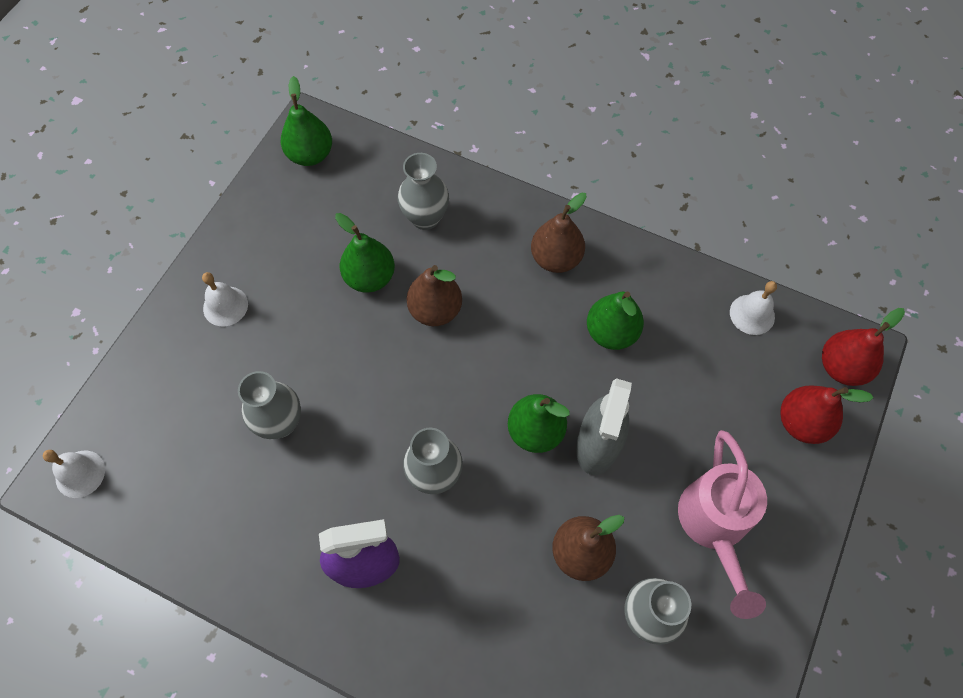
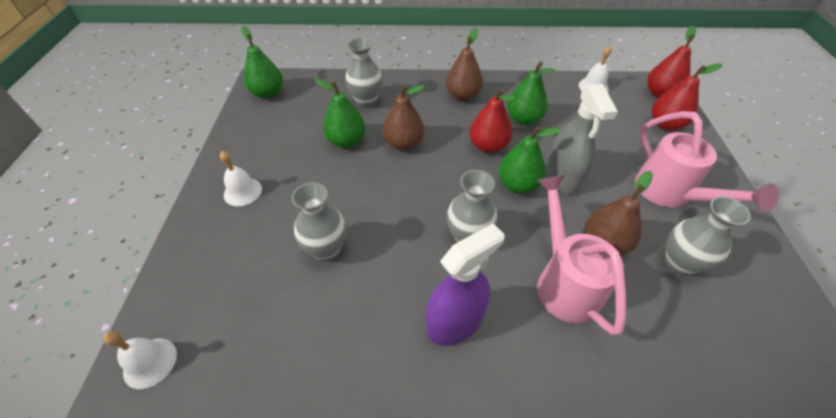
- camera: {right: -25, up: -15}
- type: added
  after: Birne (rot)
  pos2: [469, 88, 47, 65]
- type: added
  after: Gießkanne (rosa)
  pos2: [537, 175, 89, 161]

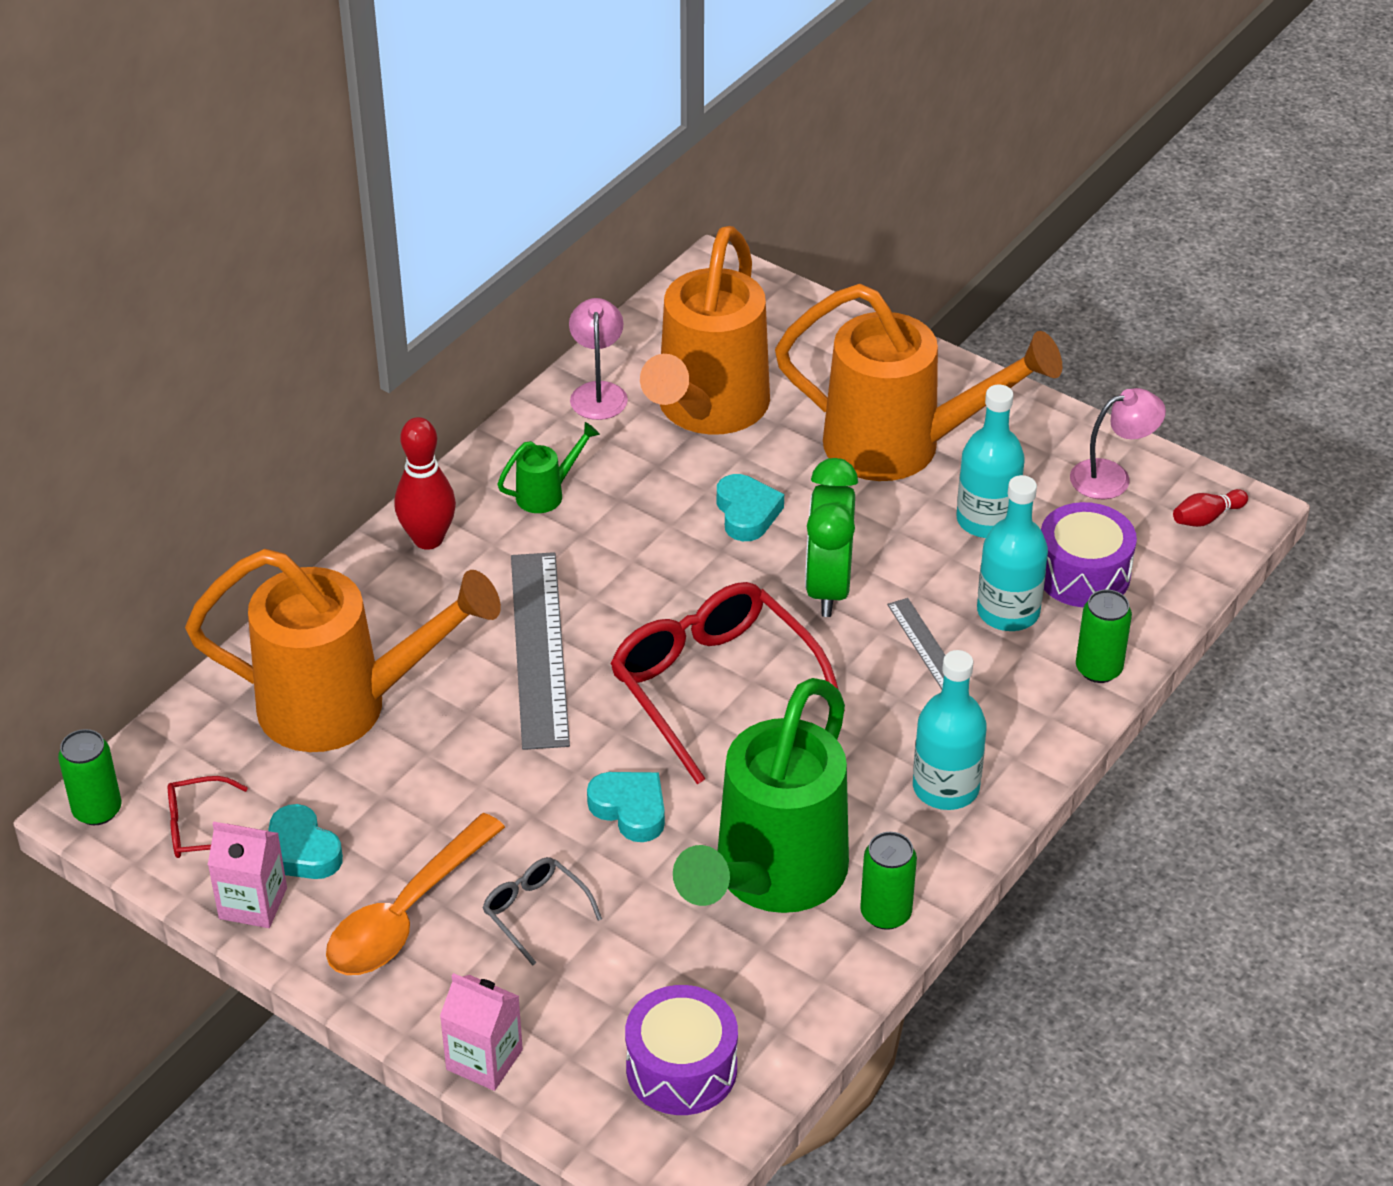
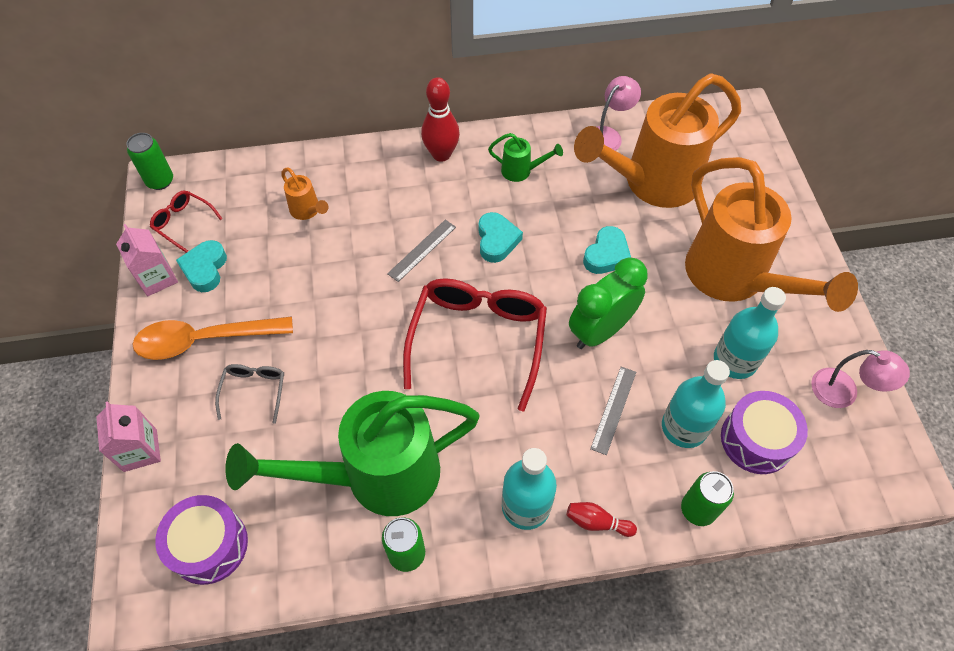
- camera: {right: 45, up: 15}
- type: resized
  before: Gießkanne (orange)
  pos1: [185, 549, 316, 203]
  pos2: [281, 167, 48, 53]
  scale: 0.4
- type: resized
  before: Lineal (grau)
  pos1: [511, 552, 59, 198]
  pos2: [387, 220, 69, 62]
  scale: 0.51
- type: moved
  before: Herz (türkis)
  pos1: [587, 772, 78, 70]
  pos2: [478, 212, 45, 51]
- type: moved
  before: Bowlingkegel (rot)
  pos1: [1173, 489, 75, 38]
  pos2: [567, 502, 70, 35]

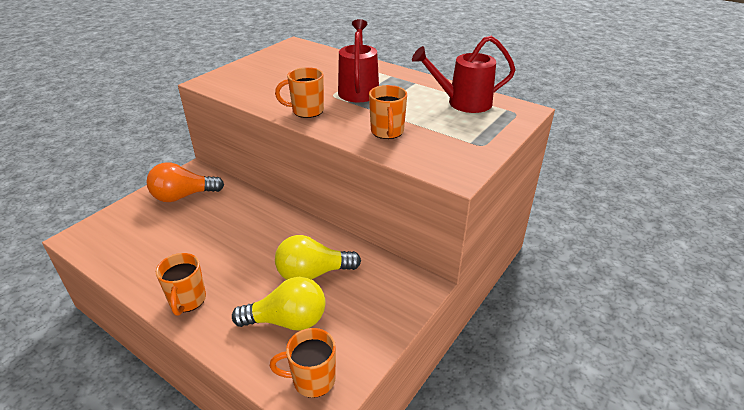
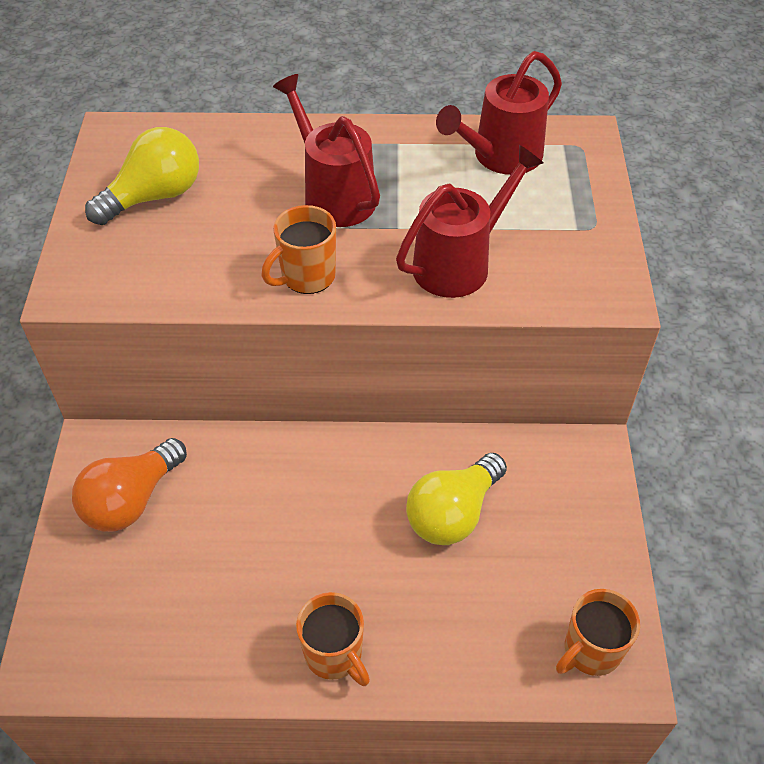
- camera: {right: -35, up: 15}
- type: moved
  before: Glühbirne (gelb)
  pos1: [232, 277, 94, 54]
  pos2: [85, 127, 114, 98]
- type: replaced
  before: Tasse (orange)
  after: Gießkanne (rot)
  pos1: [369, 85, 38, 54]
  pos2: [396, 145, 147, 153]

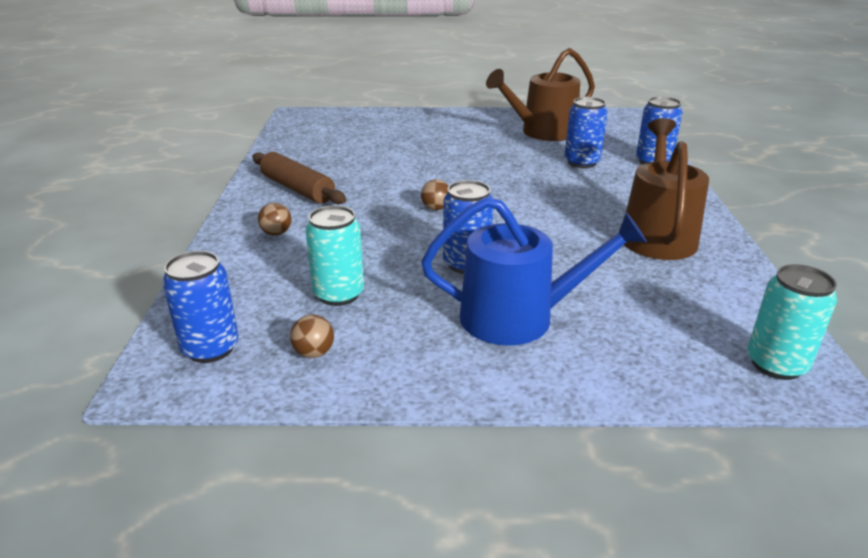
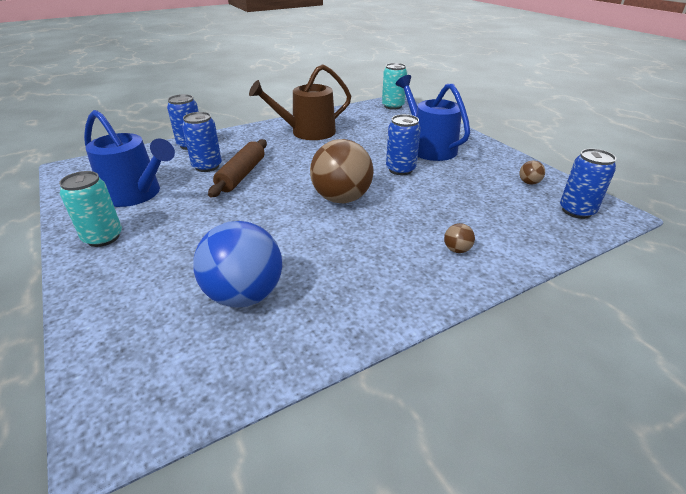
- camera: {right: -120, up: 5}
- type: moved
  before: Nudelholz (braun)
  pos1: [252, 152, 94, 52]
  pos2: [208, 139, 59, 58]
- type: moved
  before: Dose (türkis)
  pos1: [306, 205, 58, 101]
  pos2: [59, 171, 63, 76]
- type: resized
  before: Ball (braun)
  pos1: [421, 179, 27, 31]
  pos2: [310, 139, 63, 64]
  scale: 2.45
- type: recoloured
  before: Gießkanne (braun)
  after: Gießkanne (blau)
  pos1: [486, 48, 109, 93]
  pos2: [84, 110, 91, 97]
- type: added
  after: Ball (blau)
  pos2: [193, 221, 89, 87]

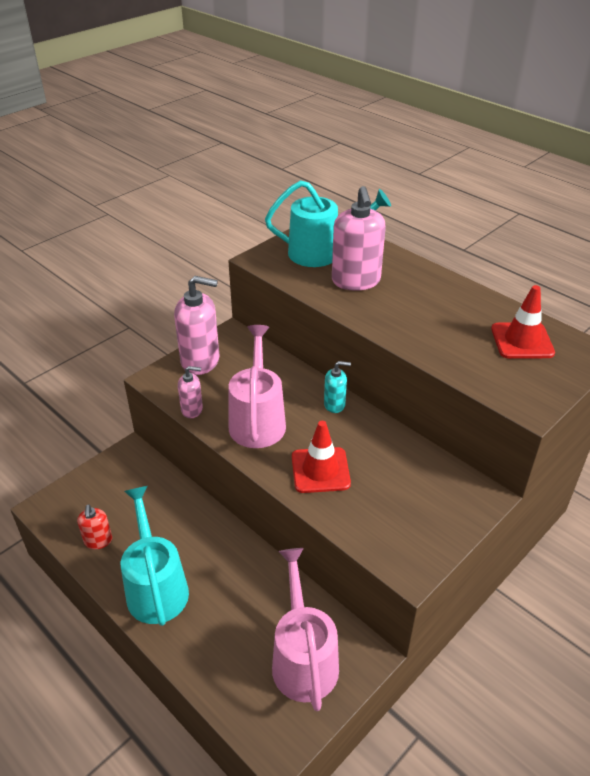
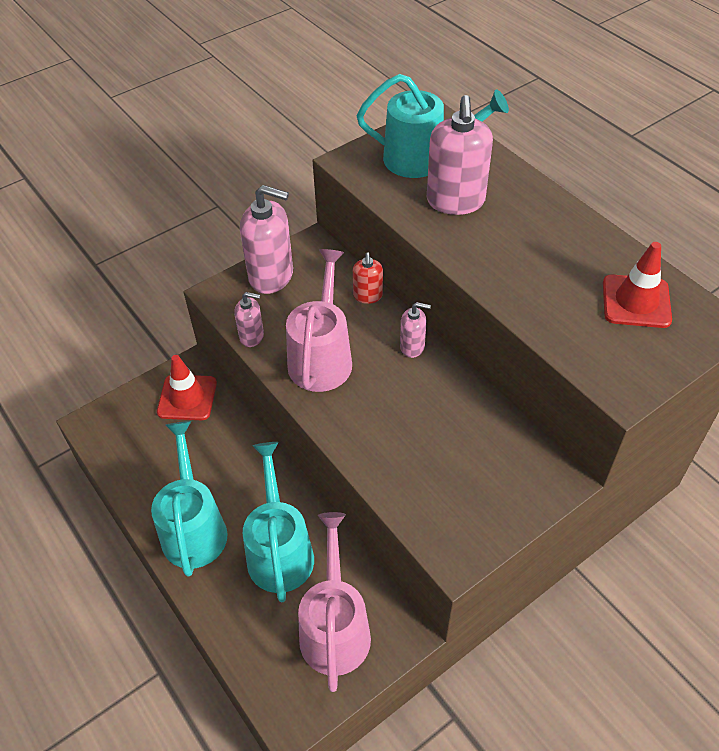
- camera: {right: 10, up: 10}
- type: moved
  before: Seifenspender (rot)
  pos1: [77, 505, 35, 44]
  pos2: [353, 252, 30, 52]
- type: moved
  before: Leitkegel (rot)
  pos1: [292, 421, 59, 72]
  pos2: [157, 355, 60, 65]
- type: recoloured
  before: Seifenspender (türkis)
  after: Seifenspender (rosa)
  pos1: [324, 361, 27, 52]
  pos2: [400, 302, 31, 56]
- type: added
  after: Gießkanne (türkis)
  pos2: [243, 442, 71, 161]

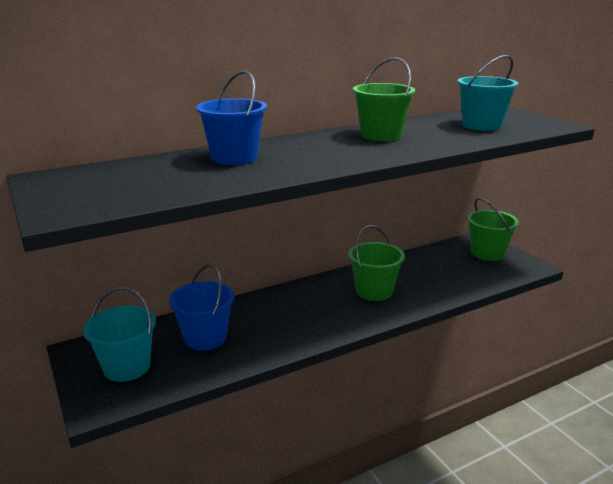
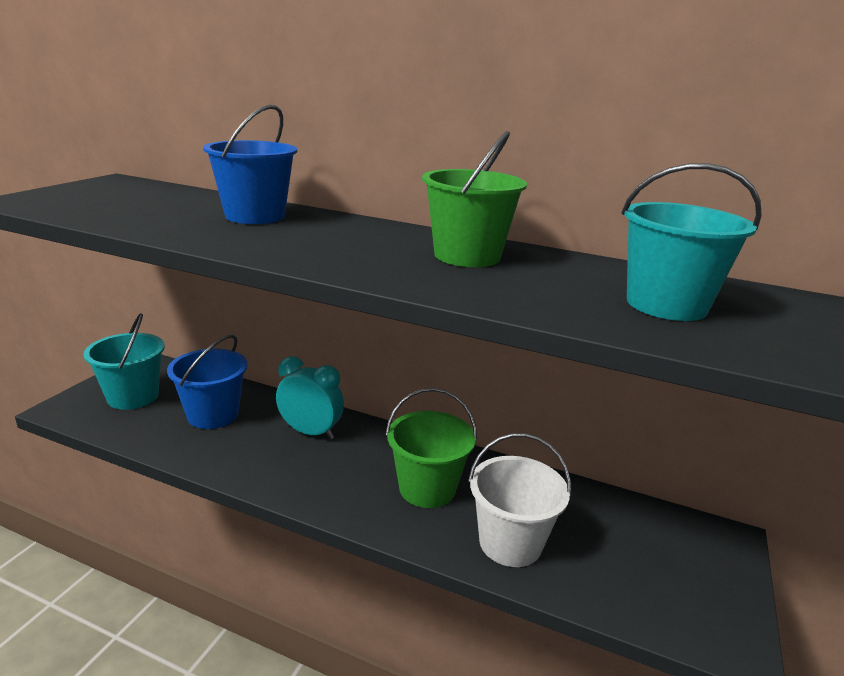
- camera: {right: 50, up: 0}
- type: removed
  before: Eimer (grün)
  pos1: [467, 198, 52, 63]
- type: added
  after: Wecker (türkis)
  pos2: [276, 356, 68, 83]
- type: added
  after: Eimer (weiß)
  pos2: [468, 433, 103, 134]

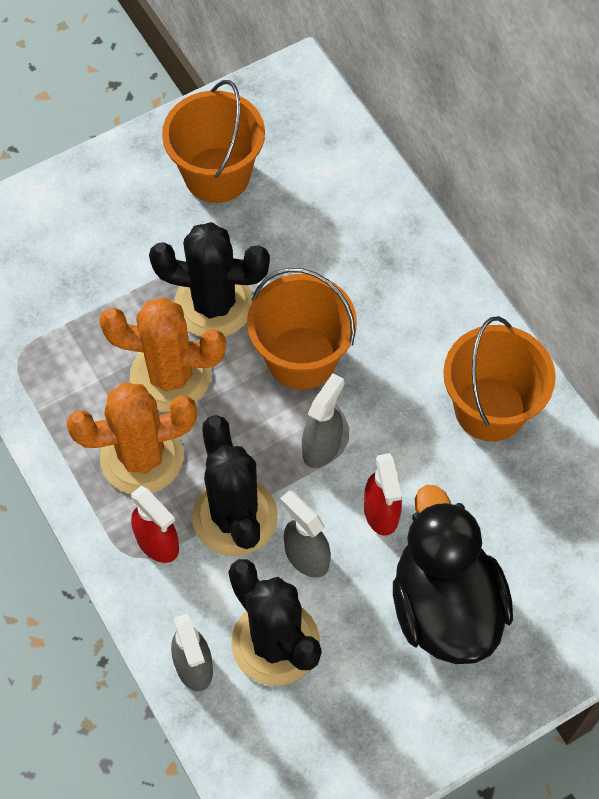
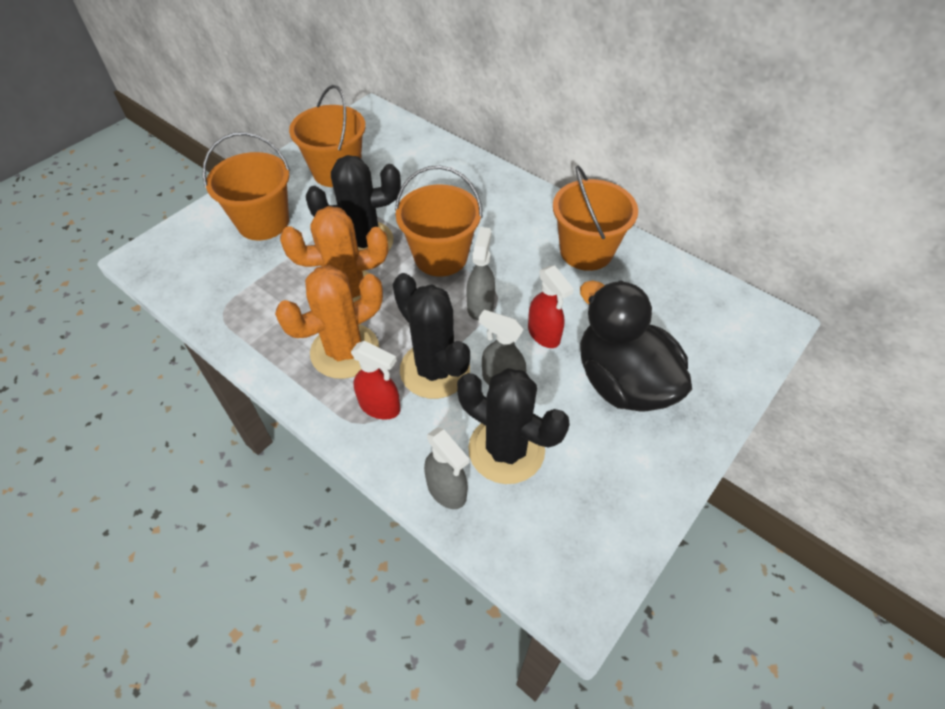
- camera: {right: -20, up: -10}
- type: added
  after: Eimer (orange)
  pos2: [202, 132, 88, 108]

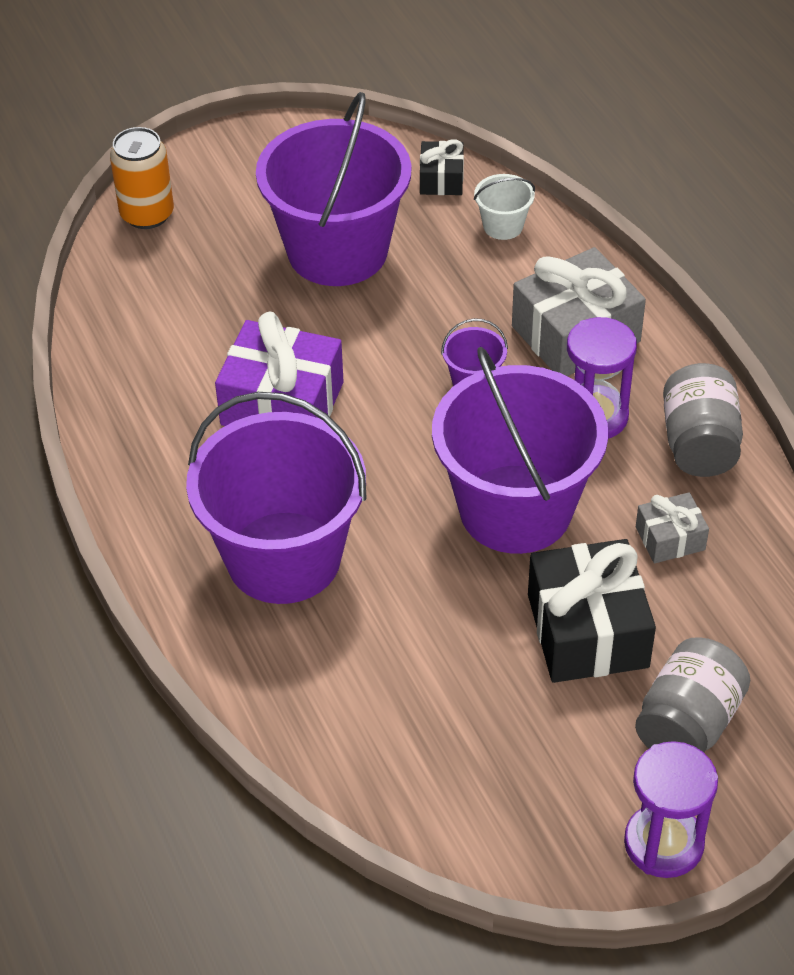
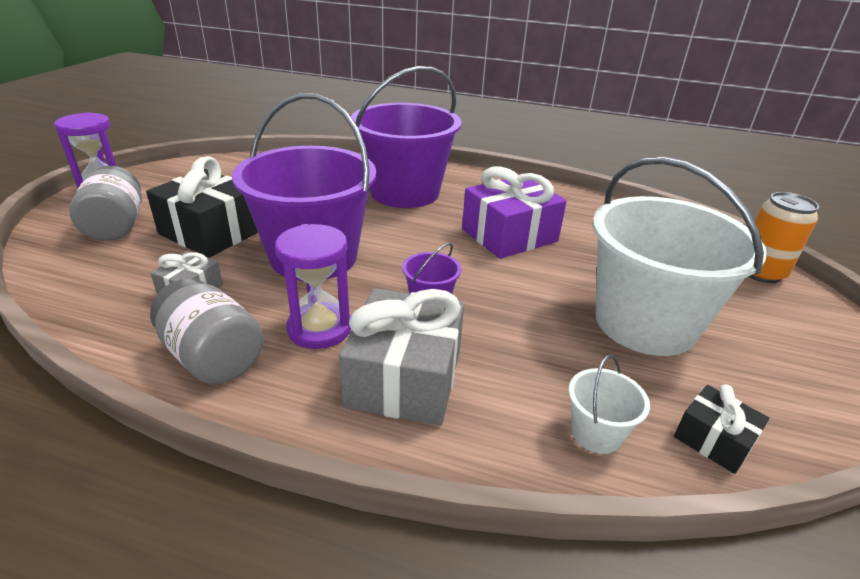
- camera: {right: 130, up: -15}
- type: recoloured
  before: Eimer (lila)
  after: Eimer (weiß)
  pos1: [256, 92, 155, 194]
  pos2: [592, 157, 175, 199]

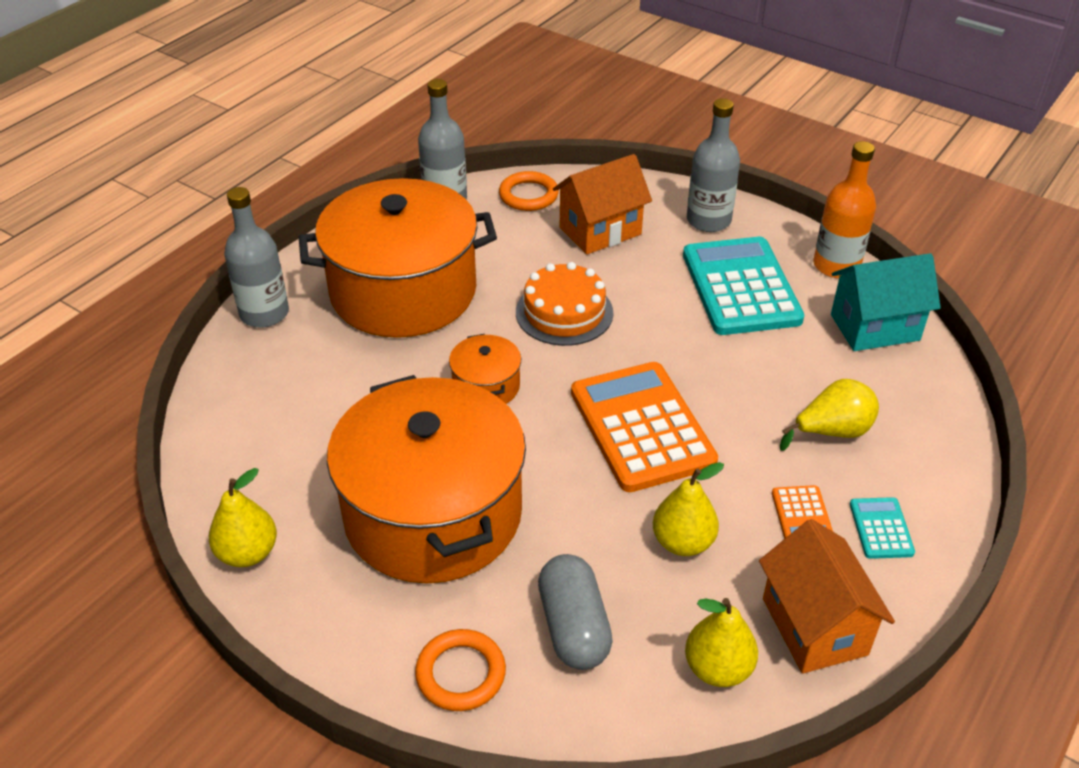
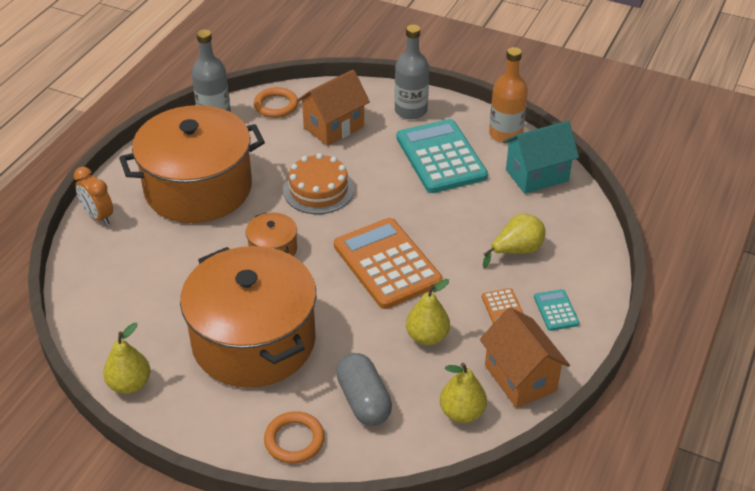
- camera: {right: -10, up: 0}
- type: replaced
  before: Flasche (grau)
  after: Wecker (orange)
  pos1: [224, 187, 65, 141]
  pos2: [74, 167, 39, 58]

